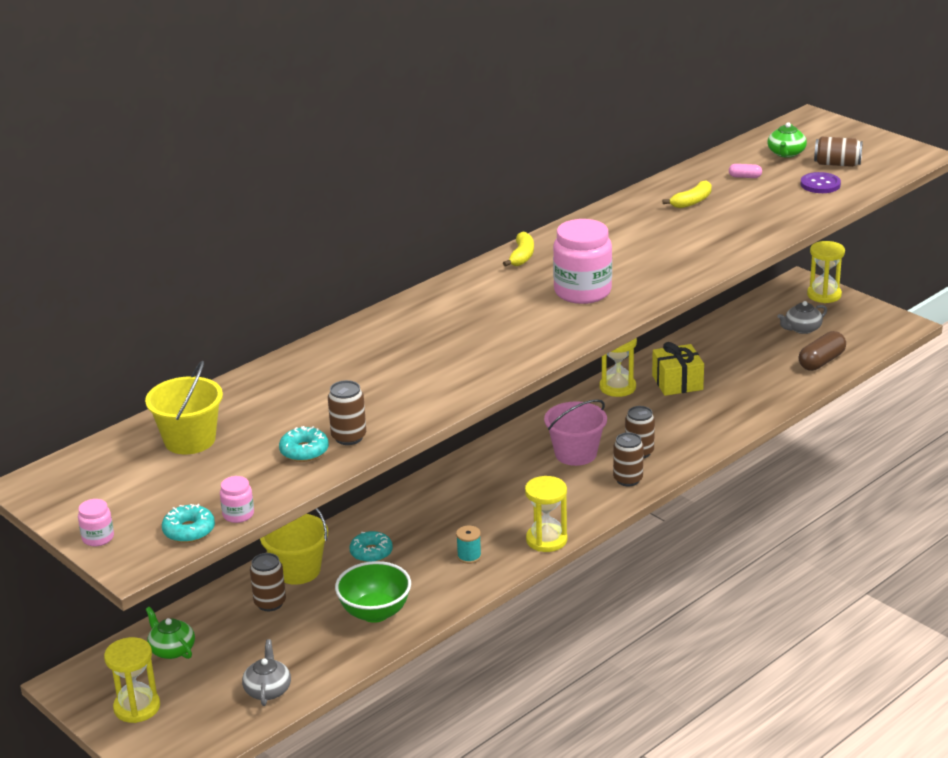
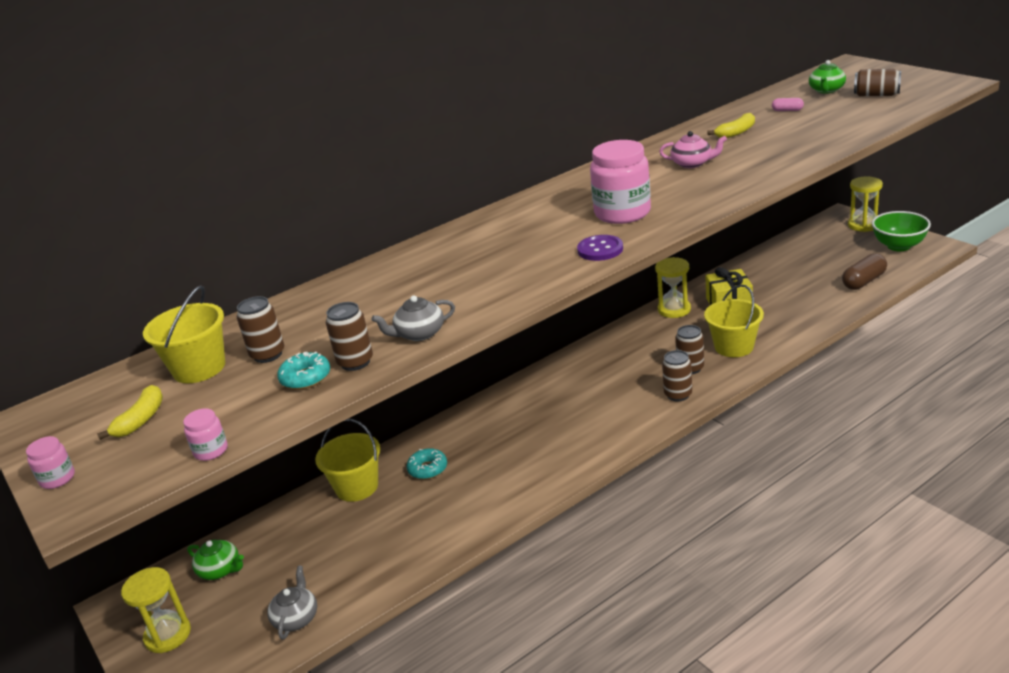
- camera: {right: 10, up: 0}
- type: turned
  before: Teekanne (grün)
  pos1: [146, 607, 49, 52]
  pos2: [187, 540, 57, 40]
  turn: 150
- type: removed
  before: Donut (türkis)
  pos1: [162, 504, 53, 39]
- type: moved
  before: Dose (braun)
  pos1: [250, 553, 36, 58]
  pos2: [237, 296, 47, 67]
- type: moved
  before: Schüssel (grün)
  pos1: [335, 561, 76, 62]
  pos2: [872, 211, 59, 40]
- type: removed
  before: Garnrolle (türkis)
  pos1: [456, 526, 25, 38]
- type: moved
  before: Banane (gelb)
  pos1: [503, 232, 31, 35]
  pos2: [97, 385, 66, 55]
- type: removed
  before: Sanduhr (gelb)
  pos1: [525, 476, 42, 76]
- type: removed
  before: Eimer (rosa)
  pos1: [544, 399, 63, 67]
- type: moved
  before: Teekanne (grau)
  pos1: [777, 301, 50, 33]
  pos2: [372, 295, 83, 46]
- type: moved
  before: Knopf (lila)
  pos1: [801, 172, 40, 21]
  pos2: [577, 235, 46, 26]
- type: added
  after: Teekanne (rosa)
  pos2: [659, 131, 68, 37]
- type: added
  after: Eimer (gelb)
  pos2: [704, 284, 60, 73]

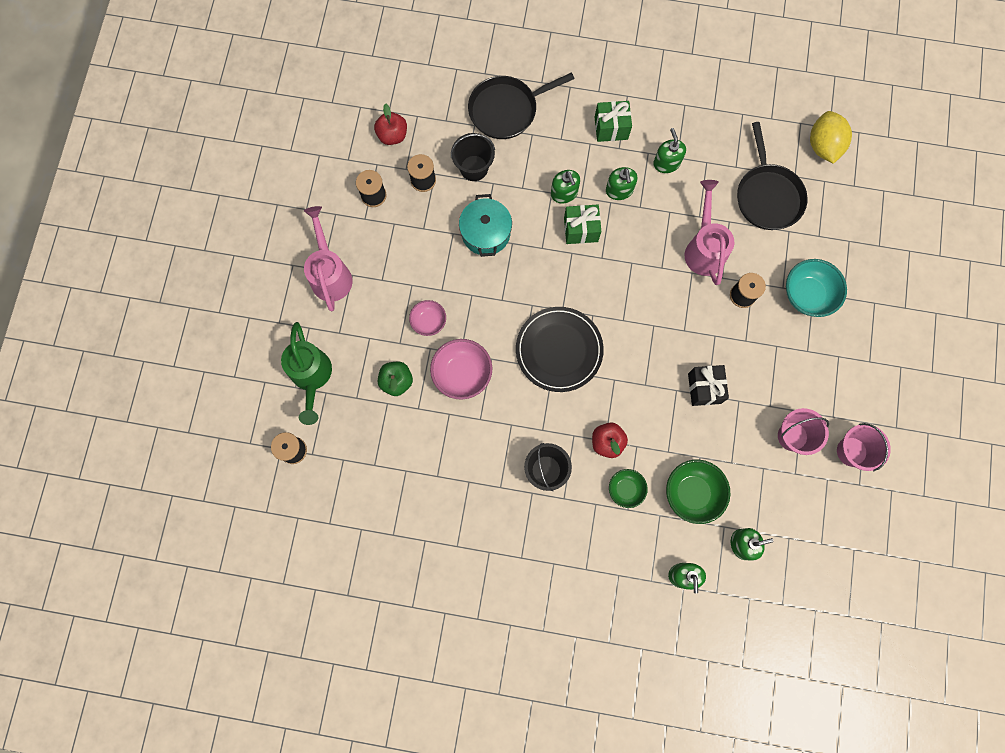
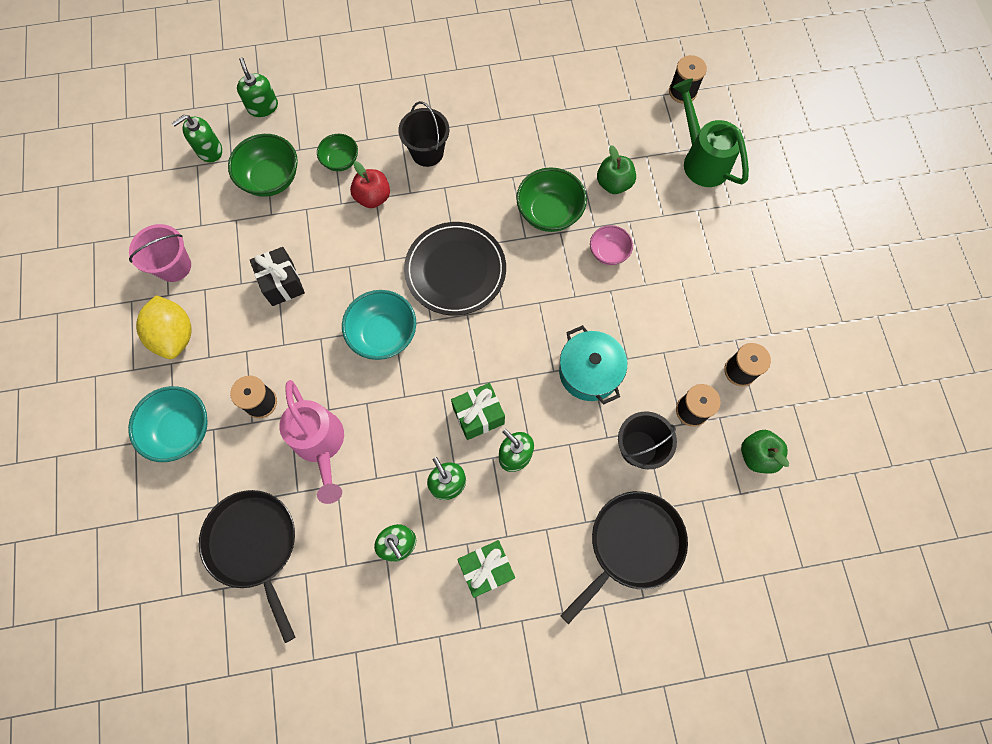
- camera: {right: 160, up: -5}
- type: removed
  before: Gießkanne (rosa)
  pos1: [304, 206, 49, 105]
- type: recoloured
  before: Apfel (rot)
  after: Apfel (grün)
  pos1: [374, 103, 33, 42]
  pos2: [741, 430, 48, 44]
- type: recoloured
  before: Schüssel (rosa)
  after: Schüssel (grün)
  pos1: [430, 339, 62, 61]
  pos2: [516, 167, 71, 65]
- type: moved
  before: Zitrone (gelb)
  pos1: [810, 111, 42, 53]
  pos2: [136, 295, 55, 64]
- type: removed
  before: Eimer (rosa)
  pos1: [837, 423, 54, 49]
- type: added
  after: Schüssel (türkis)
  pos2: [342, 290, 74, 70]

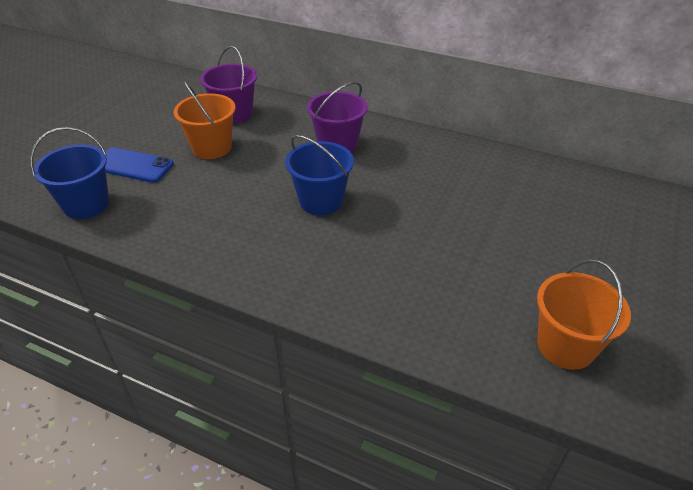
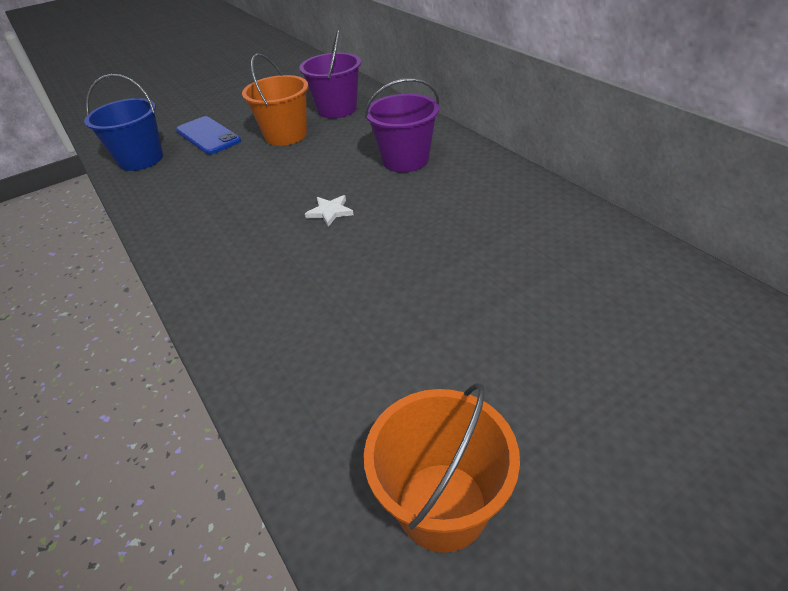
- camera: {right: 35, up: 0}
- type: replaced
  before: Eimer (blau)
  after: Stern (weiß)
  pos1: [285, 135, 69, 80]
  pos2: [305, 195, 49, 32]

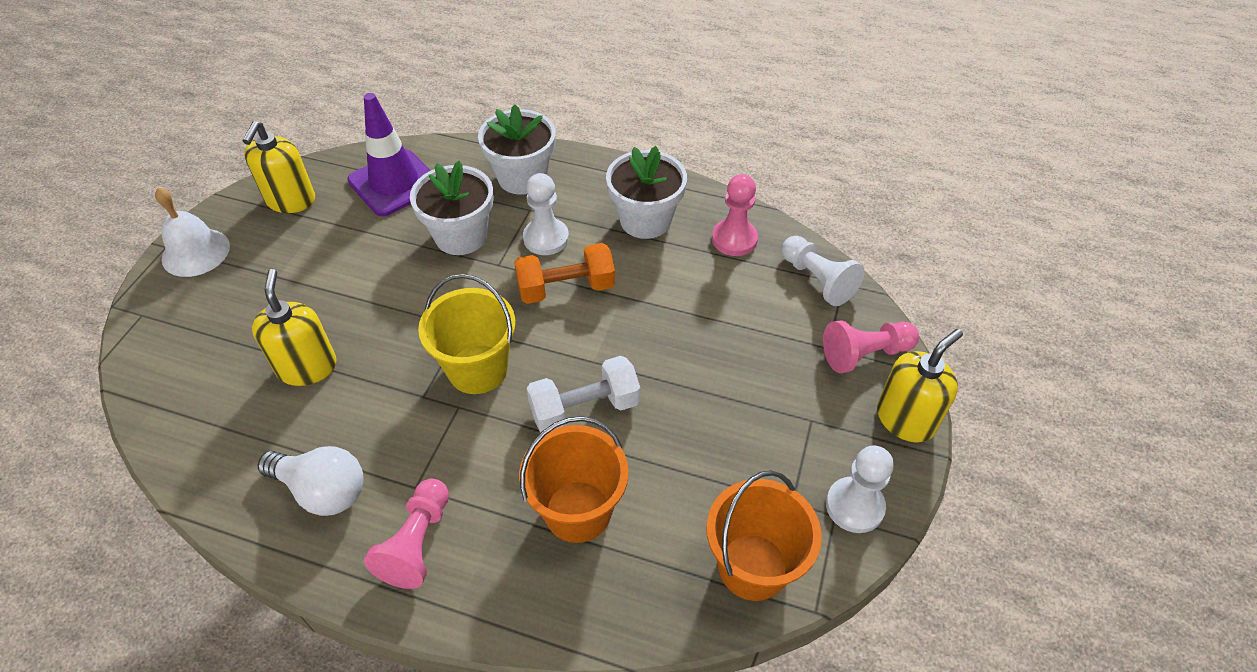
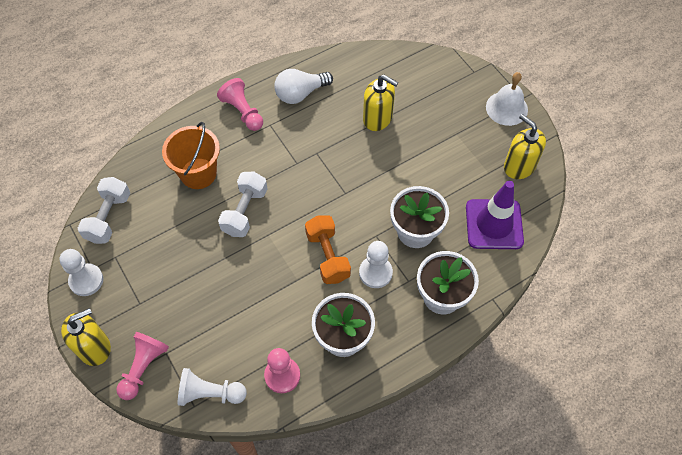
- camera: {right: 130, up: 10}
- type: removed
  before: Eimer (gelb)
  pos1: [418, 274, 98, 120]
- type: turned
  before: Hantel (orange)
  pos1: [514, 243, 101, 61]
  pos2: [305, 215, 46, 69]
  turn: -45
- type: replaced
  before: Eimer (orange)
  after: Hantel (weiß)
  pos1: [706, 470, 116, 131]
  pos2: [78, 177, 52, 67]
- type: turned
  before: Seifenspender (gelb)
  pos1: [877, 329, 86, 114]
  pos2: [61, 308, 50, 58]
  turn: -120

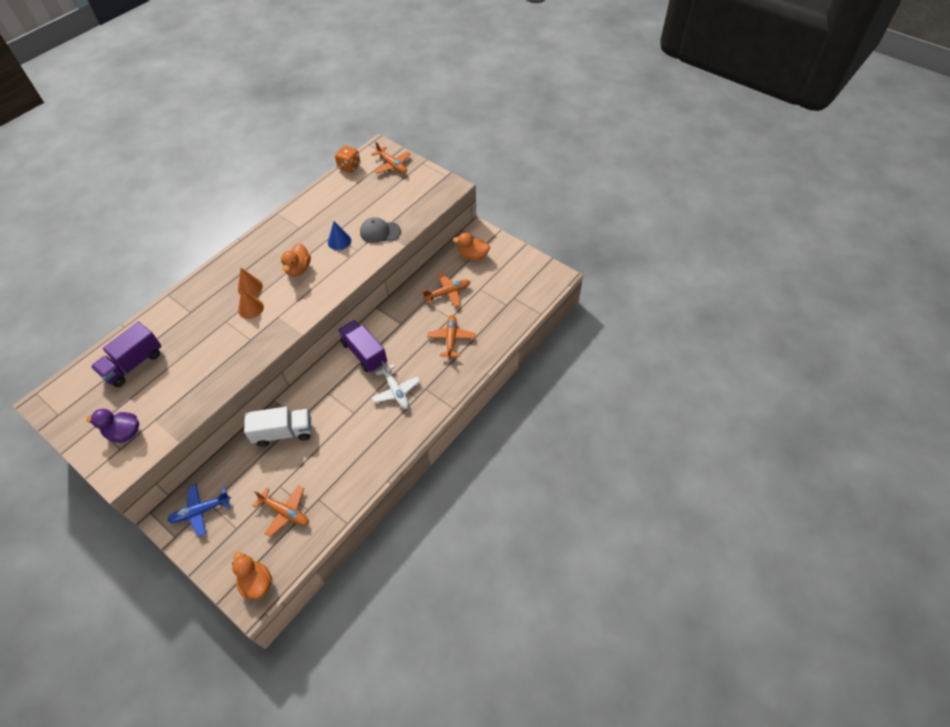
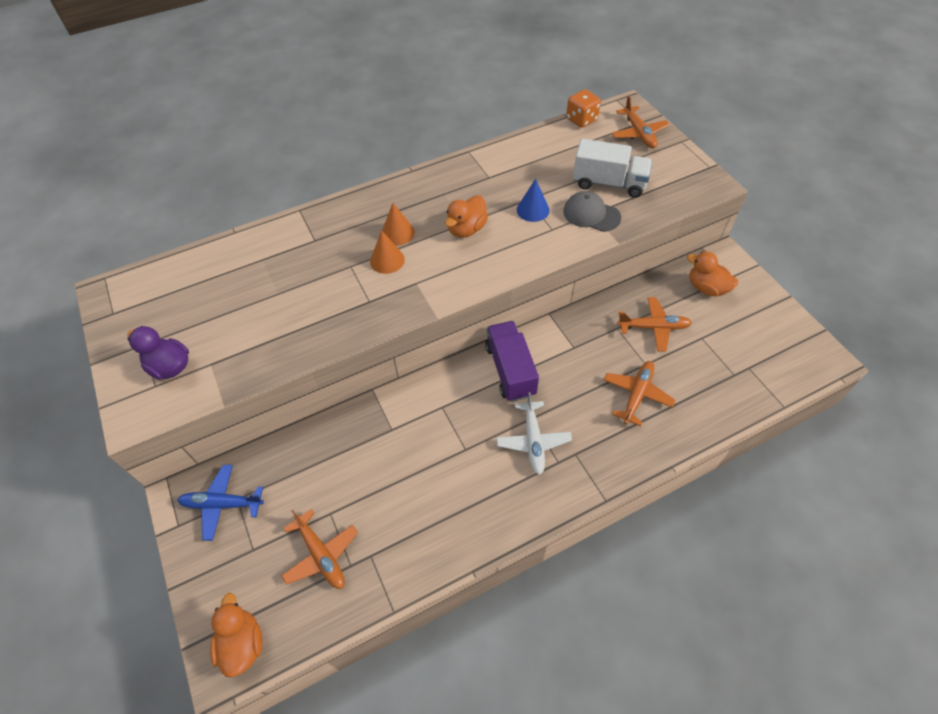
- camera: {right: 25, up: 0}
- type: removed
  before: Lastwagen (lila)
  pos1: [91, 322, 71, 65]
- type: moved
  before: Lastwagen (weiß)
  pos1: [244, 407, 68, 40]
  pos2: [573, 139, 79, 59]

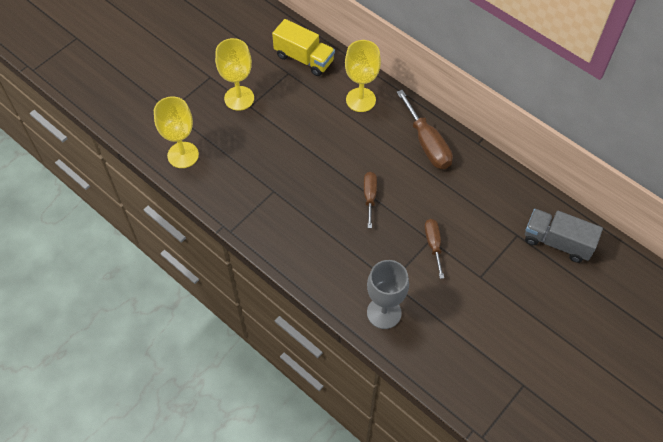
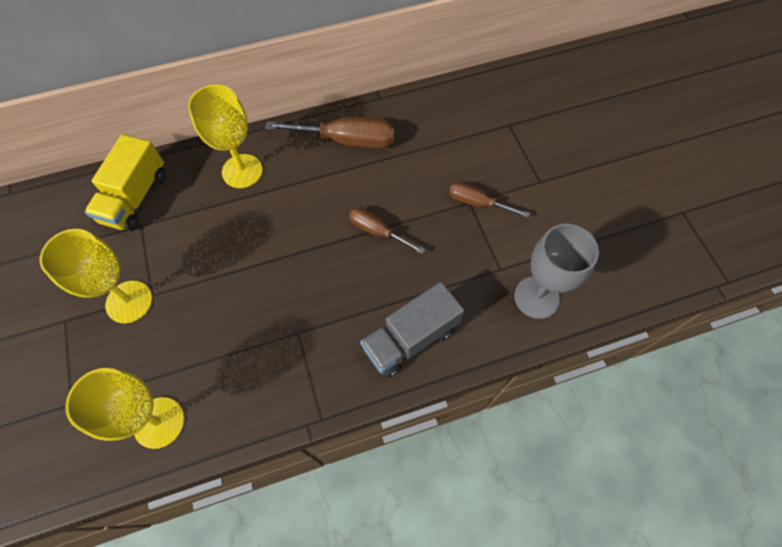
- camera: {right: -60, up: 5}
- type: turned
  before: Lastwagen (gelb)
  pos1: [272, 19, 63, 57]
  pos2: [85, 134, 81, 97]
  turn: 135
- type: moved
  before: Lastwagen (grau)
  pos1: [525, 209, 78, 54]
  pos2: [360, 282, 104, 96]

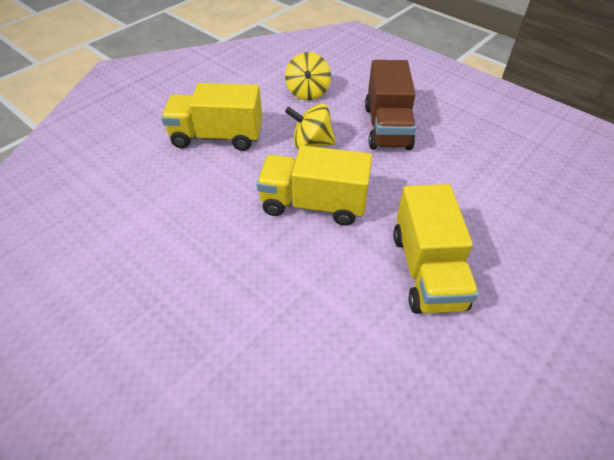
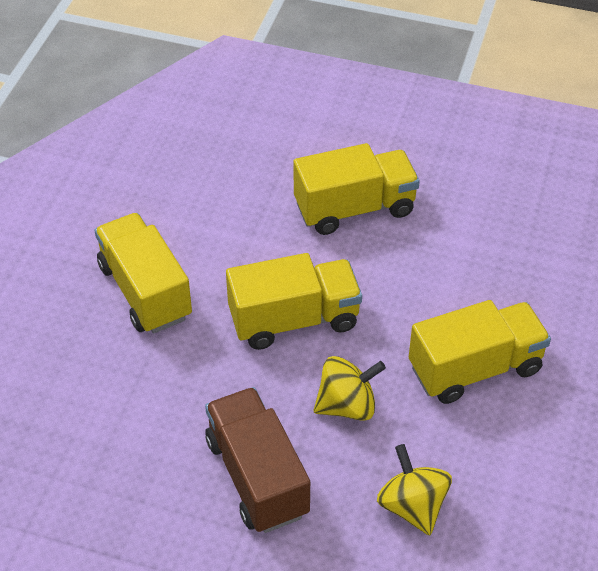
- camera: {right: 155, up: 0}
- type: added
  after: Lastwagen (gelb)
  pos2: [294, 143, 126, 92]

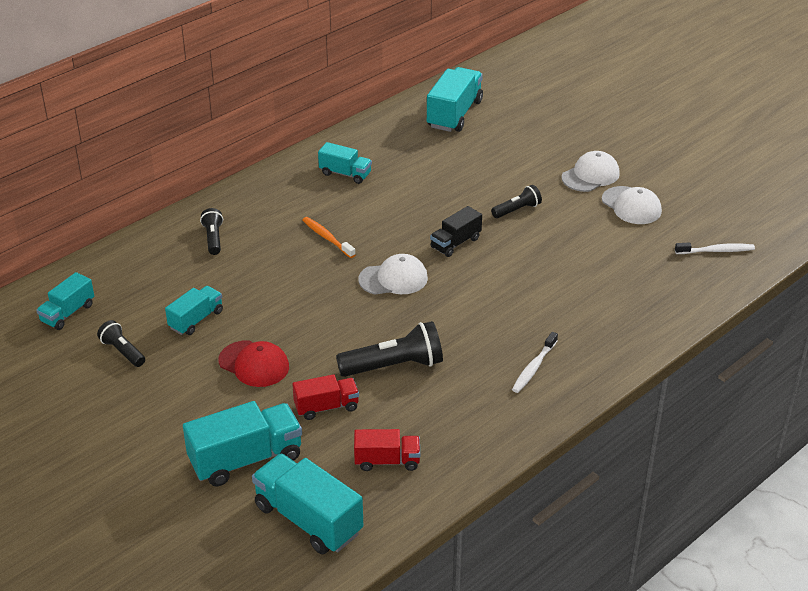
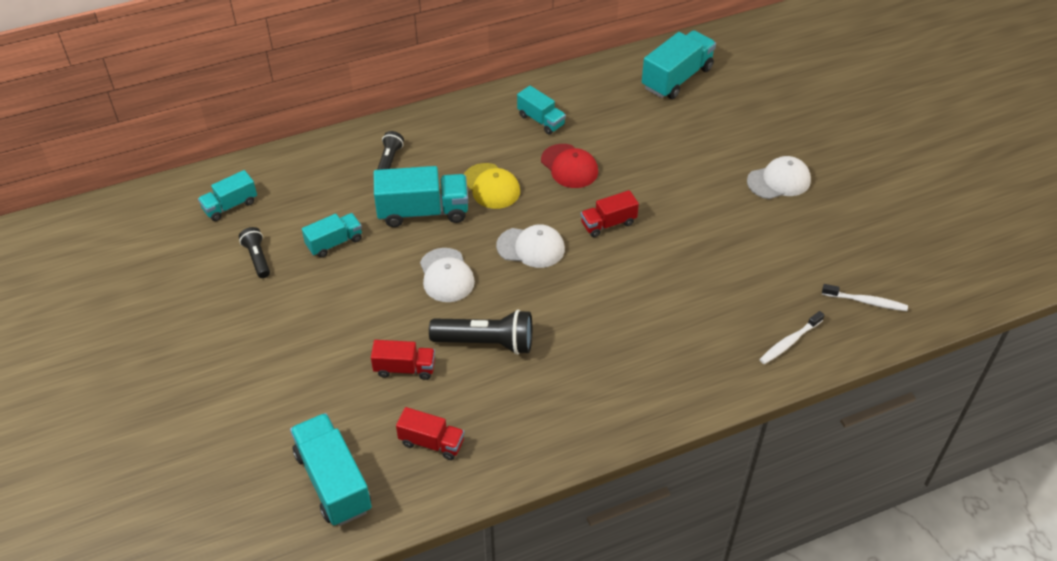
- camera: {right: 20, up: 10}
- type: moved
  before: Lastwagen (türkis)
  pos1: [183, 401, 119, 85]
  pos2: [374, 166, 94, 61]
- type: moved
  before: Kappe (rot)
  pos1: [219, 340, 70, 47]
  pos2: [541, 144, 57, 44]
- type: replaced
  before: Zahnbürste (orange)
  after: Kappe (gelb)
  pos1: [302, 217, 53, 41]
  pos2: [464, 163, 56, 46]
- type: recoloured
  before: Lastwagen (schwarz)
  after: Lastwagen (rot)
  pos1: [430, 206, 52, 51]
  pos2: [581, 190, 58, 47]
- type: removed
  before: Taschenlampe (schwarz)
  pos1: [491, 185, 51, 33]
- type: moved
  before: Zahnbürste (weiß)
  pos1: [512, 332, 46, 61]
  pos2: [759, 311, 65, 53]
- type: moved
  before: Kappe (weiß)
  pos1: [602, 186, 60, 38]
  pos2: [420, 248, 55, 54]

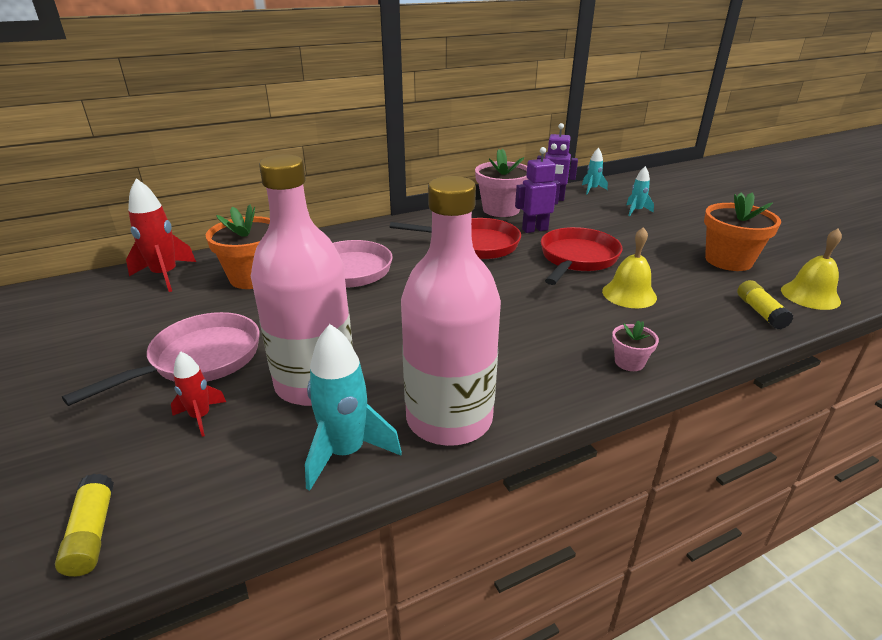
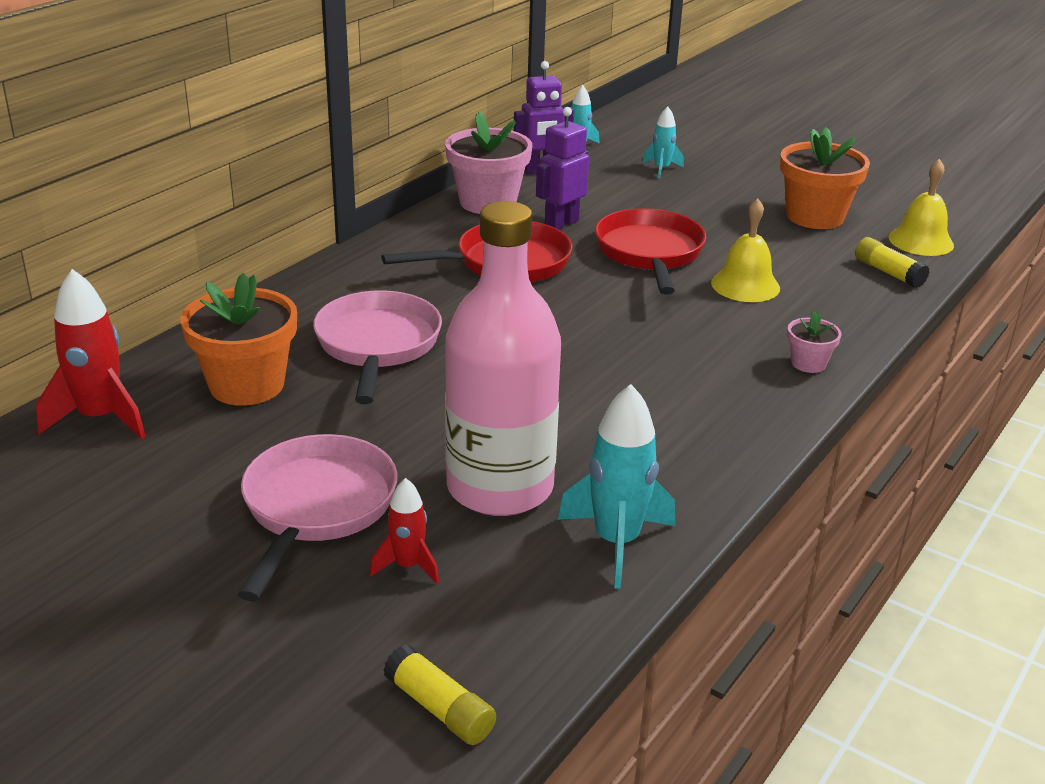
- camera: {right: -30, up: 0}
- type: removed
  before: Flasche (rosa)
  pos1: [401, 176, 100, 270]

